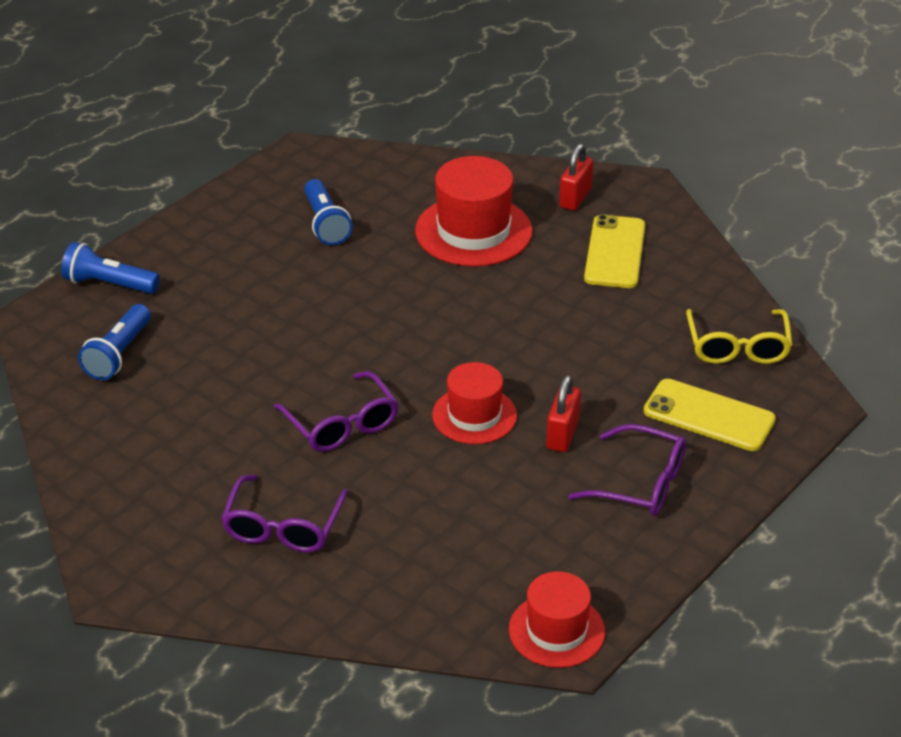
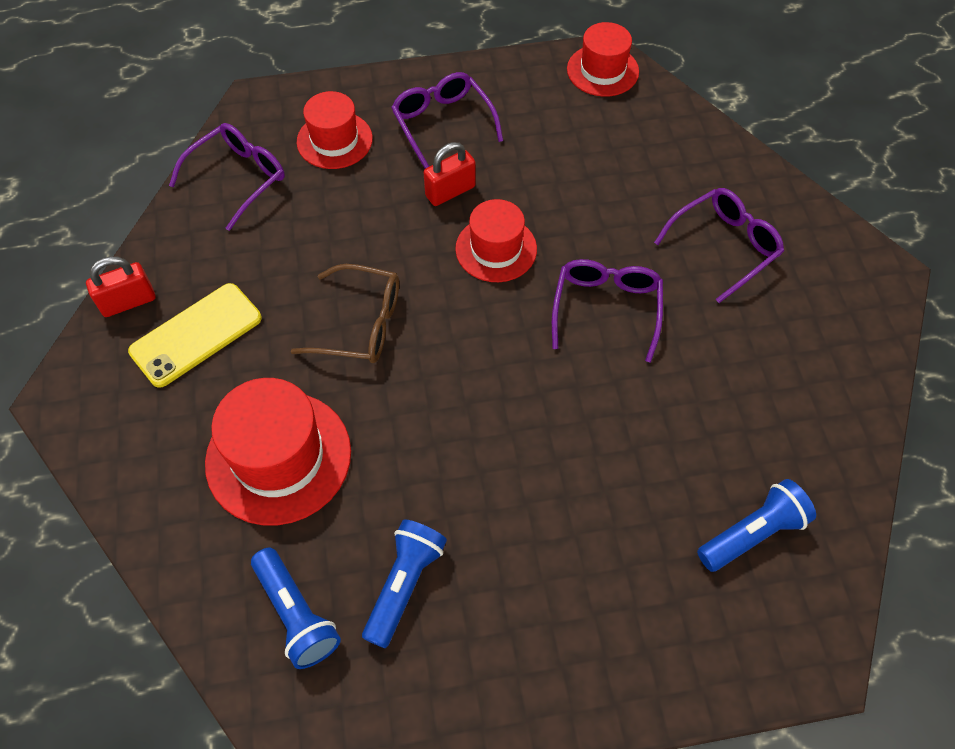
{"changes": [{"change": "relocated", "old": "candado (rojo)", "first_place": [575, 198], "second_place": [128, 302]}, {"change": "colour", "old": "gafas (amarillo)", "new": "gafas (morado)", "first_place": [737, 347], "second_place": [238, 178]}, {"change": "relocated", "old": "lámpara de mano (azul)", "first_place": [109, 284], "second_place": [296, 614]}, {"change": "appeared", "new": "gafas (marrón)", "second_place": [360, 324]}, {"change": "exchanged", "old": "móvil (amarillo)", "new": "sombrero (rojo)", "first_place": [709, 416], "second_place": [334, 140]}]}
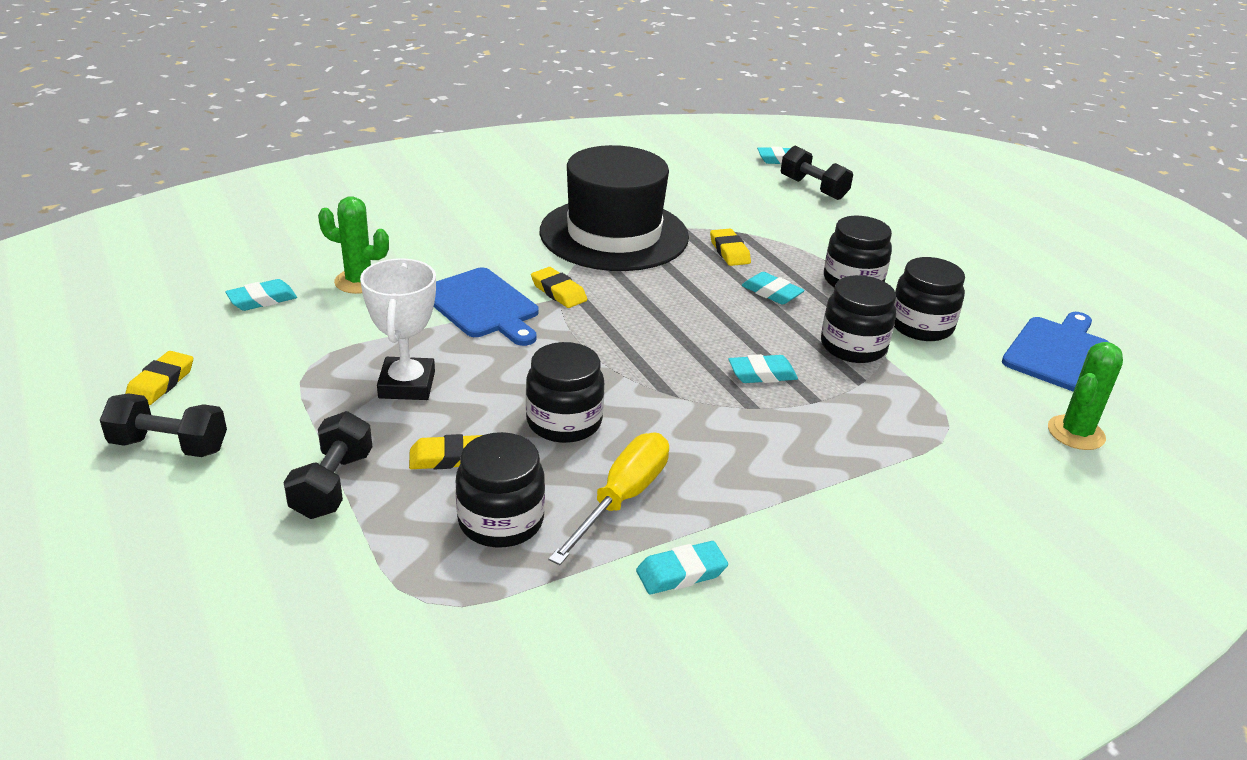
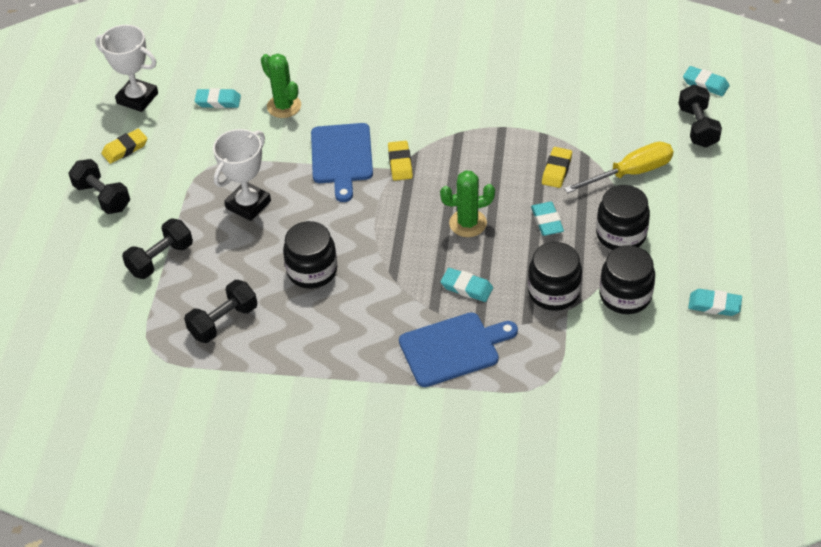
{"changes": [{"change": "appeared", "new": "trofeo (blanco)", "second_place": [137, 98]}, {"change": "exchanged", "old": "tarro (negro)", "new": "mancuerna (negro)", "first_place": [501, 521], "second_place": [223, 321]}, {"change": "relocated", "old": "tabla de cortar (azul)", "first_place": [1058, 352], "second_place": [453, 348]}, {"change": "relocated", "old": "cactus (verde)", "first_place": [1076, 433], "second_place": [468, 223]}, {"change": "relocated", "old": "destornillador (amarillo)", "first_place": [622, 498], "second_place": [630, 173]}, {"change": "relocated", "old": "goma de borrar (turquesa)", "first_place": [681, 573], "second_place": [714, 305]}, {"change": "missing", "old": "goma de borrar (amarillo)", "first_place": [448, 457]}, {"change": "missing", "old": "sombrero (negro)", "first_place": [614, 234]}]}
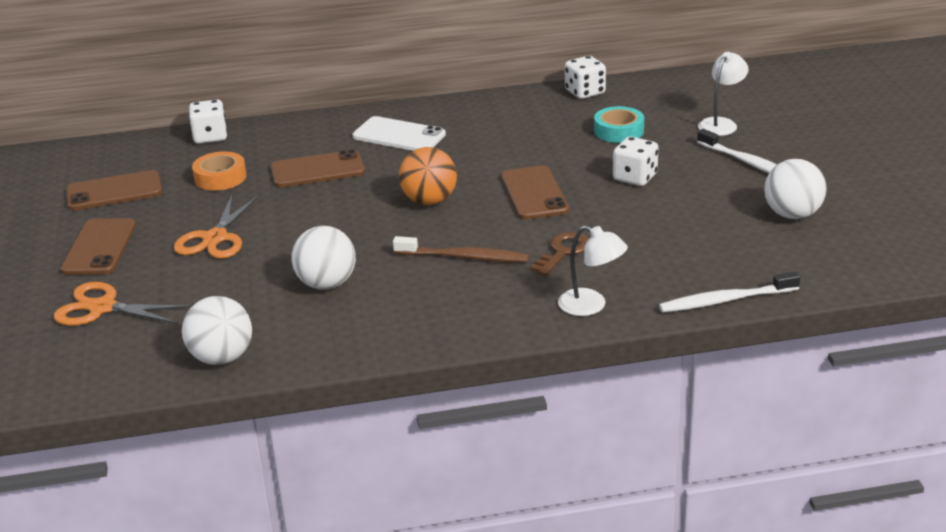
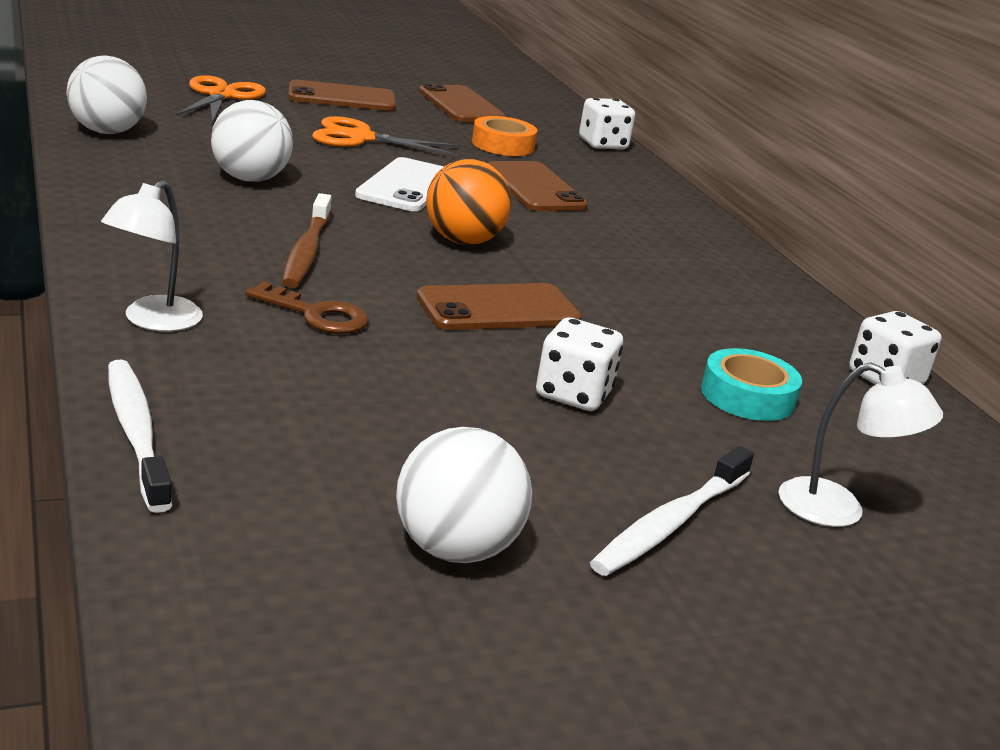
{"changes": [{"change": "relocated", "old": "móvil (blanco)", "first_place": [399, 135], "second_place": [407, 186]}]}
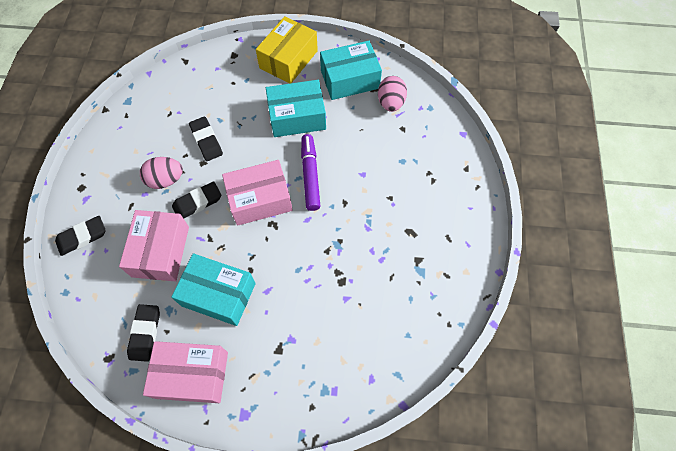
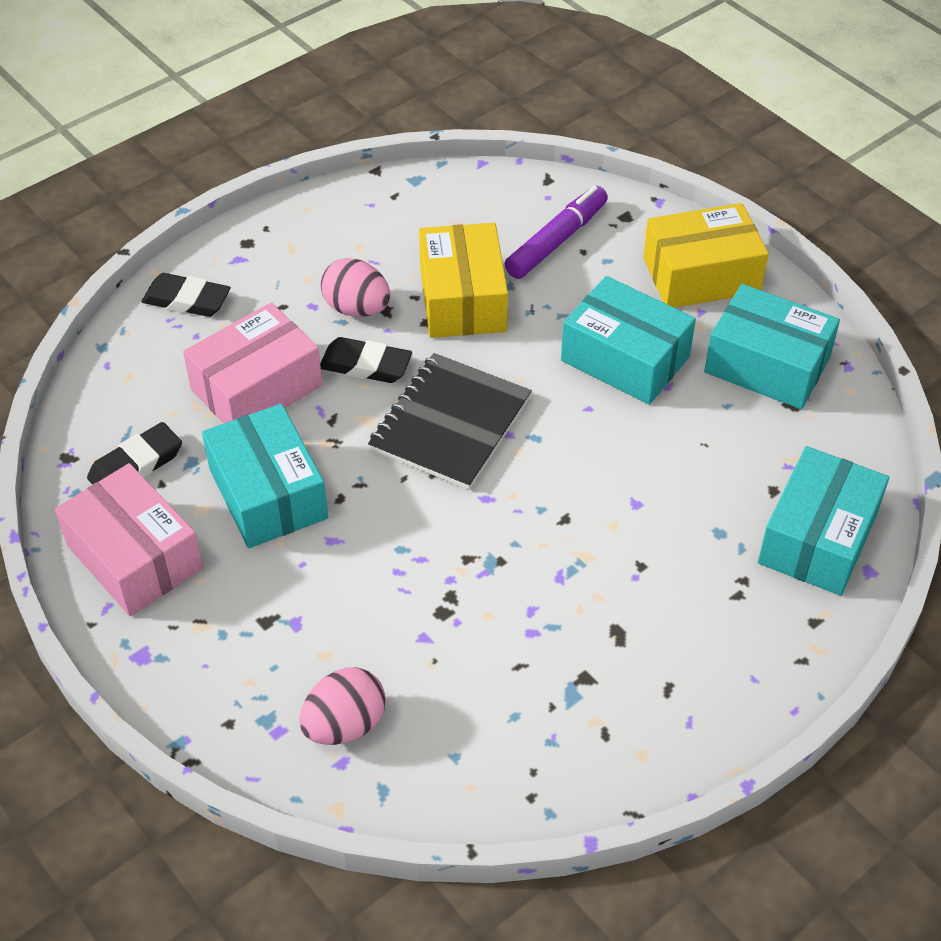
{"changes": [{"change": "relocated", "old": "huevo (rosa)", "first_place": [390, 103], "second_place": [345, 724]}, {"change": "exchanged", "old": "caja (rosa)", "new": "cuaderno (negro)", "first_place": [260, 199], "second_place": [450, 424]}, {"change": "exchanged", "old": "goma de borrar (negro)", "new": "caja (amarillo)", "first_place": [206, 141], "second_place": [462, 299]}, {"change": "relocated", "old": "rotulador (morado)", "first_place": [310, 175], "second_place": [556, 241]}, {"change": "appeared", "new": "caja (turquesa)", "second_place": [817, 538]}]}
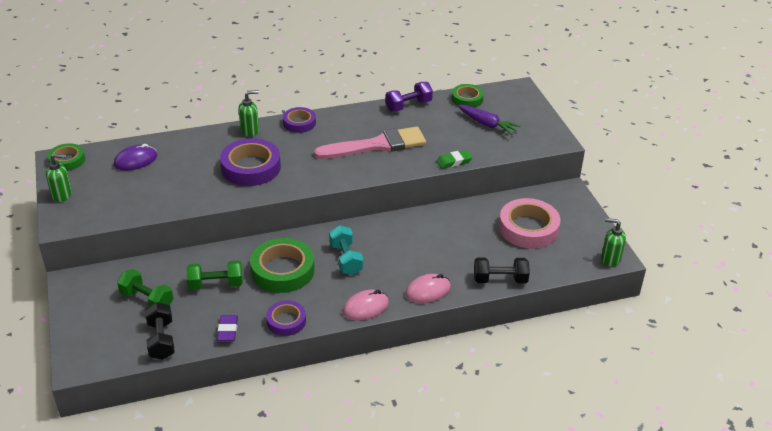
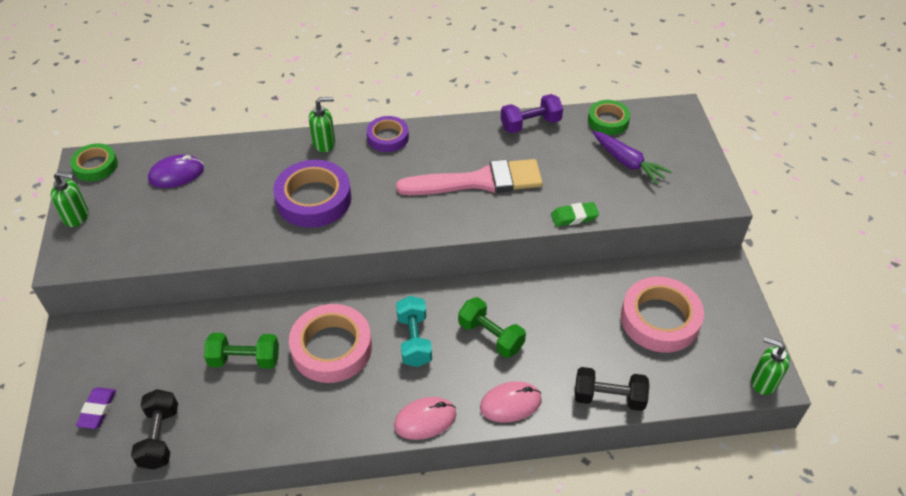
{"changes": [{"change": "relocated", "old": "goma de borrar (morado)", "first_place": [228, 330], "second_place": [98, 410]}, {"change": "colour", "old": "cinta adhesiva (verde)", "new": "cinta adhesiva (rosa)", "first_place": [283, 270], "second_place": [331, 348]}, {"change": "relocated", "old": "mancuerna (verde)", "first_place": [147, 300], "second_place": [491, 336]}, {"change": "missing", "old": "cinta adhesiva (morado)", "first_place": [286, 321]}]}
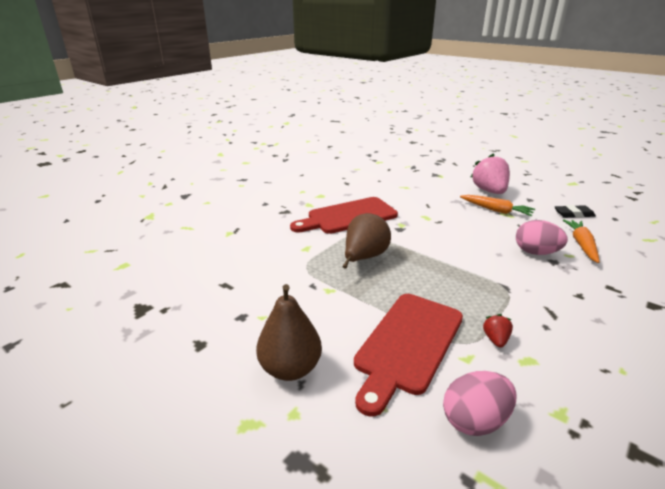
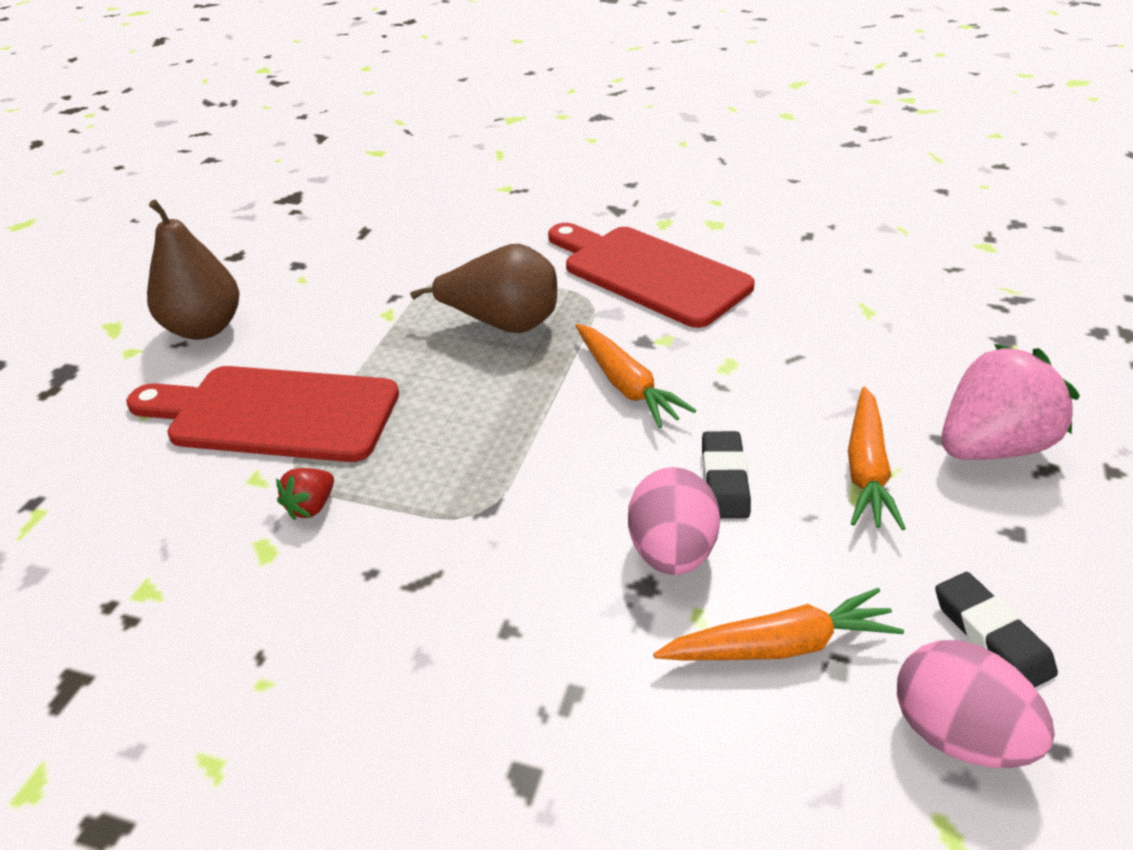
{"changes": [{"change": "spun", "old": "fresa (rojo)", "first_place": [495, 339], "second_place": [311, 507], "degrees": 135}, {"change": "appeared", "new": "zanahoria (naranja)", "second_place": [626, 385]}, {"change": "appeared", "new": "goma de borrar (negro)", "second_place": [724, 480]}, {"change": "relocated", "old": "huevo (rosa)", "first_place": [474, 420], "second_place": [957, 735]}]}
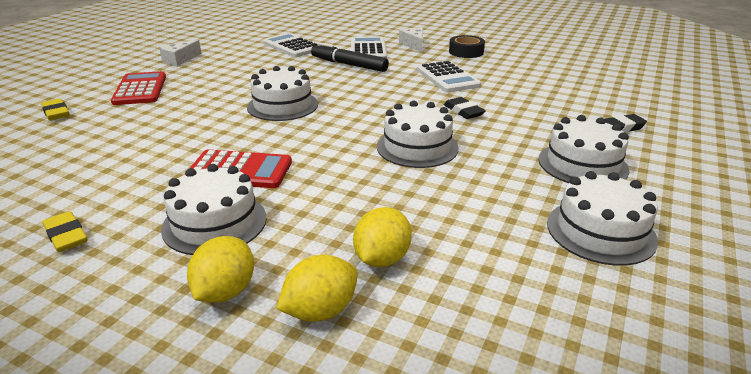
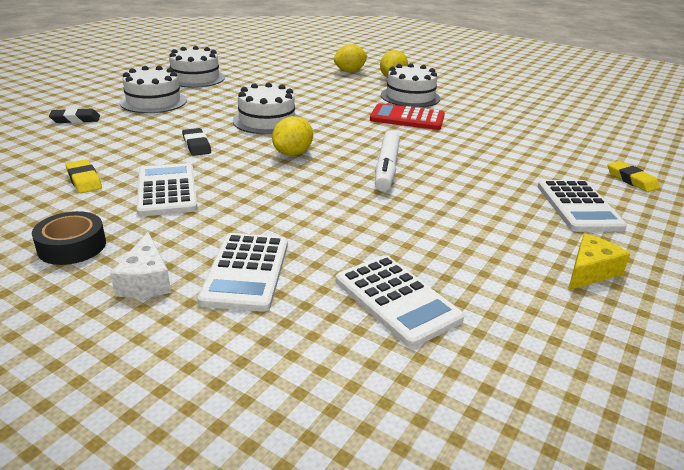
{"changes": [{"change": "relocated", "old": "goma de borrar (amarillo)", "first_place": [66, 236], "second_place": [84, 180]}, {"change": "relocated", "old": "limón (amarillo)", "first_place": [382, 259], "second_place": [293, 153]}, {"change": "exchanged", "old": "tarta (blanco)", "new": "rotulador (blanco)", "first_place": [282, 105], "second_place": [387, 168]}, {"change": "colour", "old": "calculadora (rojo)", "new": "calculadora (blanco)", "first_place": [140, 89], "second_place": [578, 207]}, {"change": "colour", "old": "queso (blanco)", "new": "queso (amarillo)", "first_place": [179, 60], "second_place": [590, 271]}, {"change": "missing", "old": "rotulador (negro)", "first_place": [349, 65]}]}
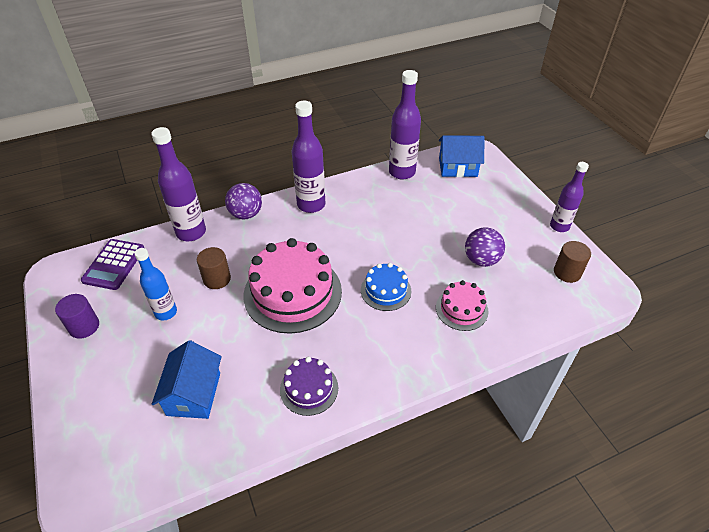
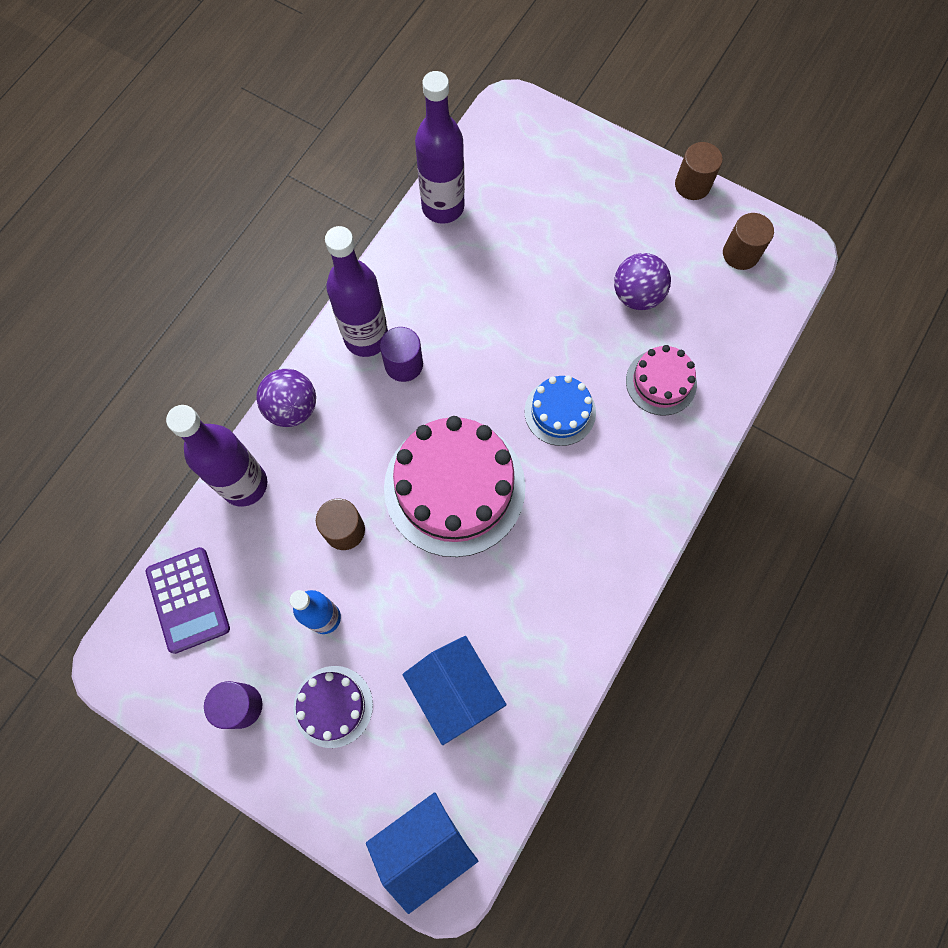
{"changes": [{"change": "relocated", "old": "tarta (morado)", "first_place": [309, 388], "second_place": [333, 706]}, {"change": "relocated", "old": "casa (azul)", "first_place": [458, 167], "second_place": [424, 846]}, {"change": "appeared", "new": "cilindro (morado)", "second_place": [403, 364]}, {"change": "exchanged", "old": "botella (morado)", "new": "cilindro (marrón)", "first_place": [559, 226], "second_place": [692, 185]}]}
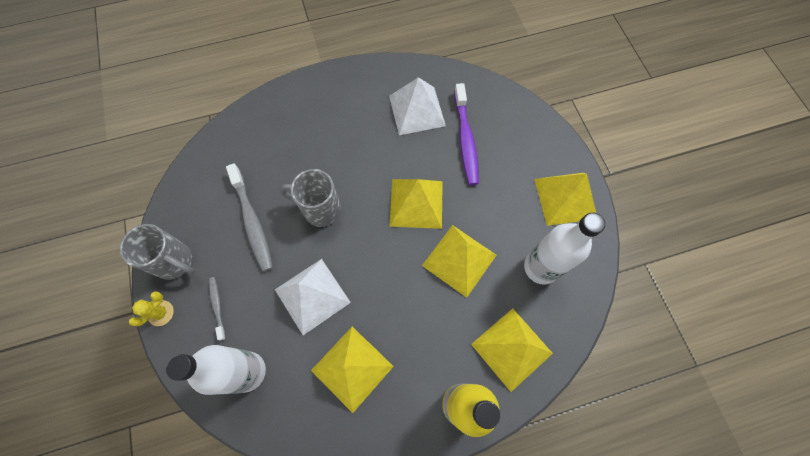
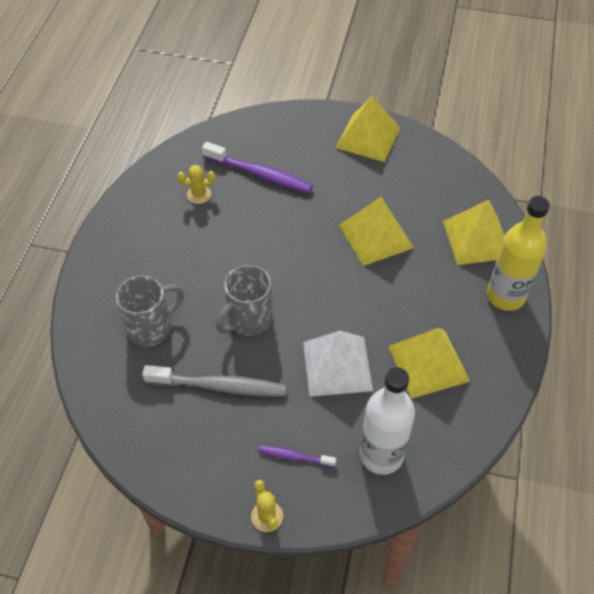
{"changes": [{"change": "relocated", "old": "taza (gris)", "first_place": [175, 262], "second_place": [151, 328]}, {"change": "exchanged", "old": "pirámide (blanco)", "new": "cactus (amarillo)", "first_place": [417, 110], "second_place": [199, 194]}, {"change": "colour", "old": "cepillo de dientes (gris)", "new": "cepillo de dientes (morado)", "first_place": [217, 306], "second_place": [294, 456]}, {"change": "missing", "old": "pirámide (amarillo)", "first_place": [416, 203]}, {"change": "missing", "old": "botella (blanco)", "first_place": [541, 267]}]}
